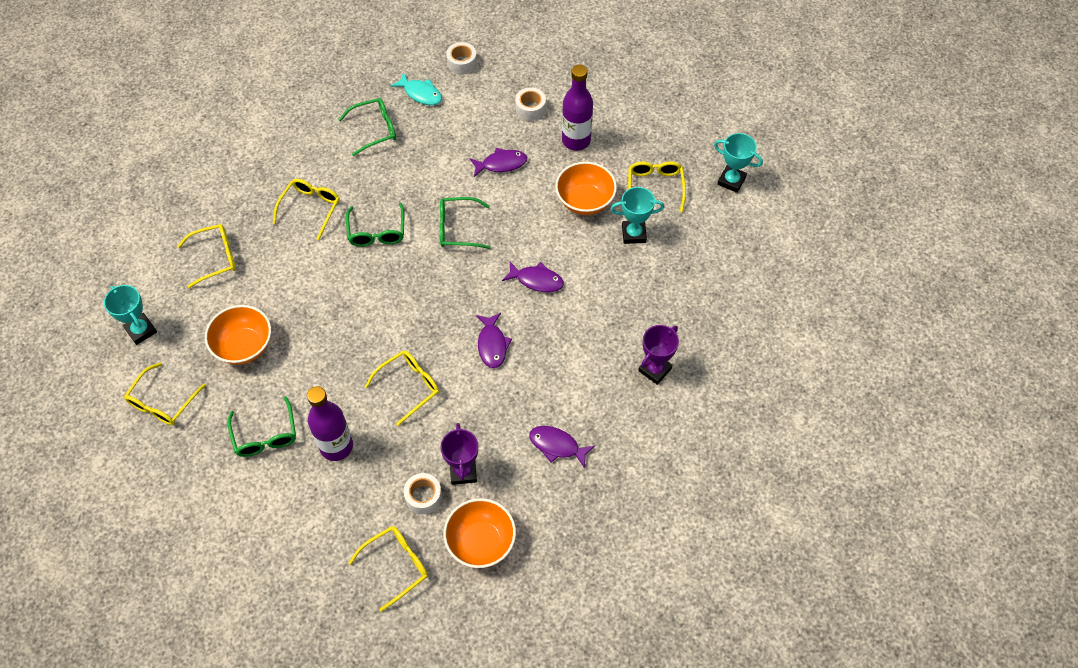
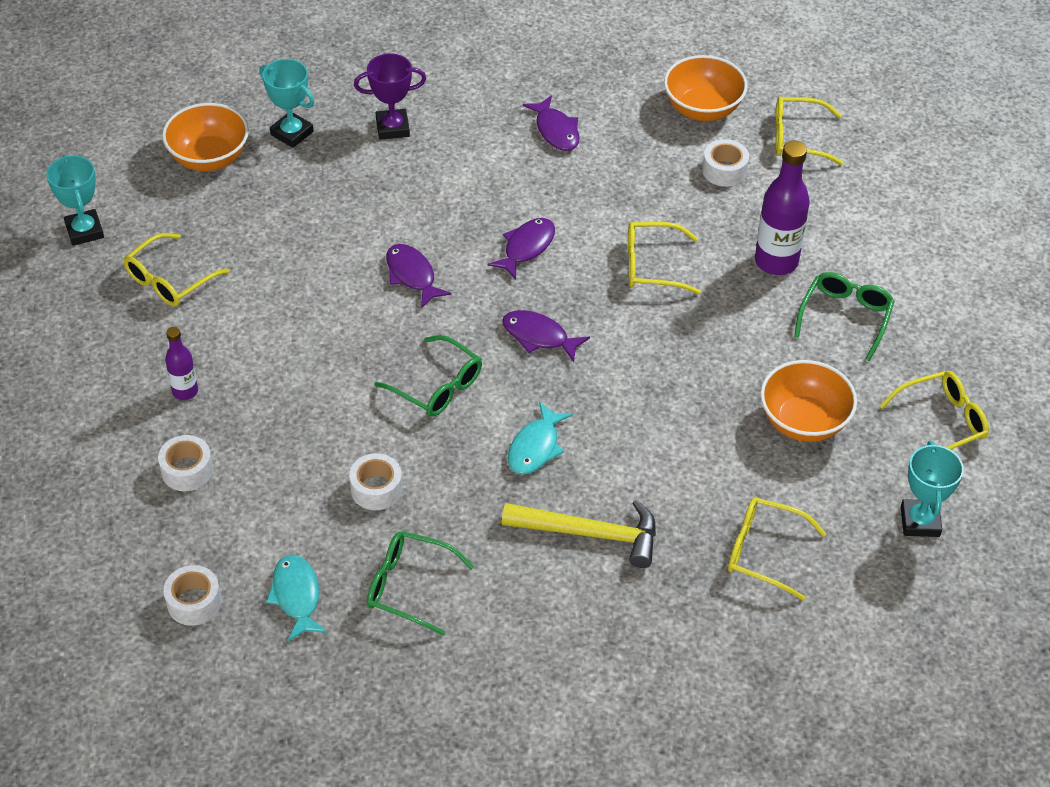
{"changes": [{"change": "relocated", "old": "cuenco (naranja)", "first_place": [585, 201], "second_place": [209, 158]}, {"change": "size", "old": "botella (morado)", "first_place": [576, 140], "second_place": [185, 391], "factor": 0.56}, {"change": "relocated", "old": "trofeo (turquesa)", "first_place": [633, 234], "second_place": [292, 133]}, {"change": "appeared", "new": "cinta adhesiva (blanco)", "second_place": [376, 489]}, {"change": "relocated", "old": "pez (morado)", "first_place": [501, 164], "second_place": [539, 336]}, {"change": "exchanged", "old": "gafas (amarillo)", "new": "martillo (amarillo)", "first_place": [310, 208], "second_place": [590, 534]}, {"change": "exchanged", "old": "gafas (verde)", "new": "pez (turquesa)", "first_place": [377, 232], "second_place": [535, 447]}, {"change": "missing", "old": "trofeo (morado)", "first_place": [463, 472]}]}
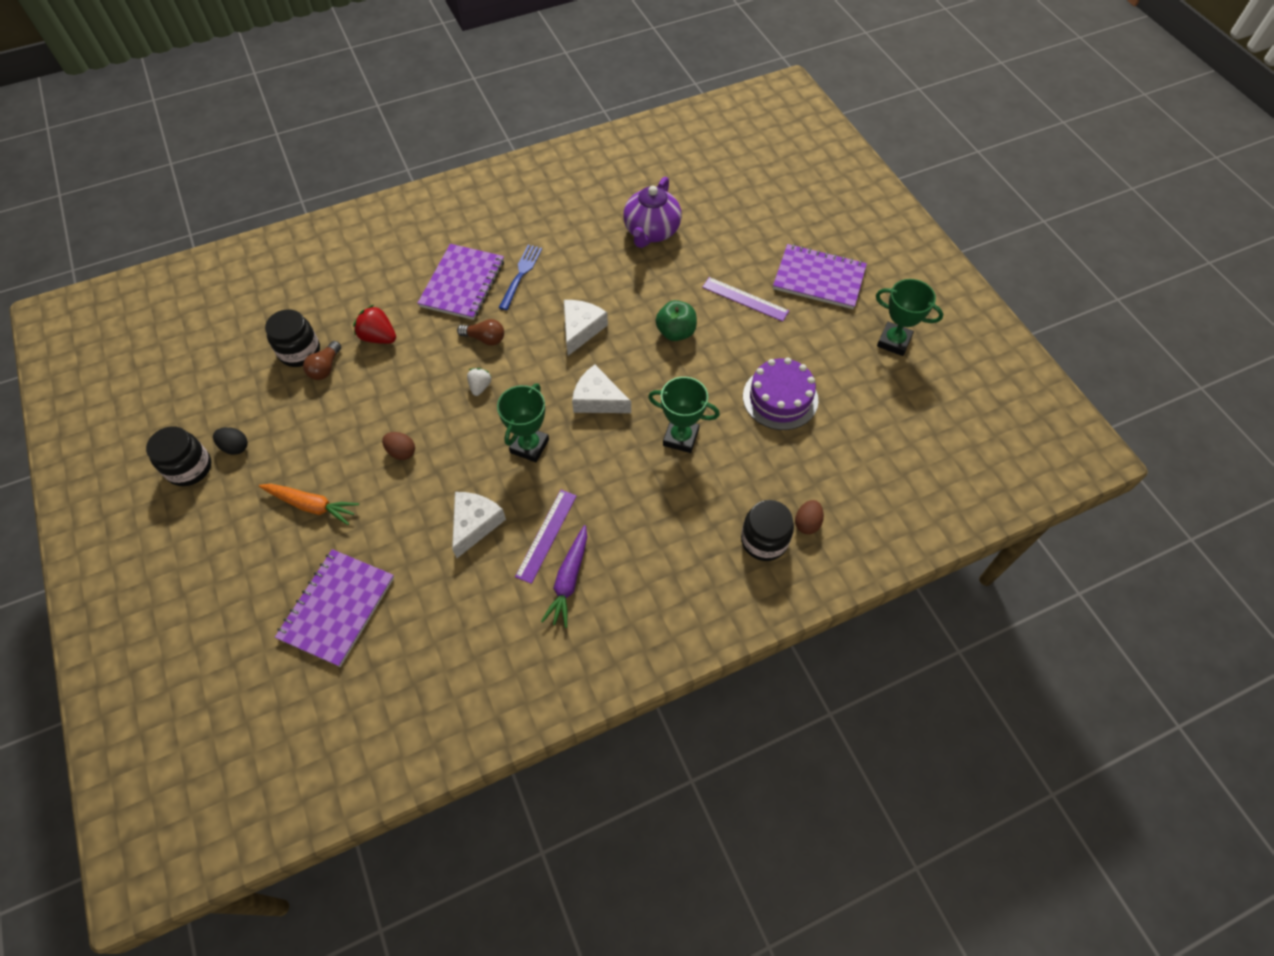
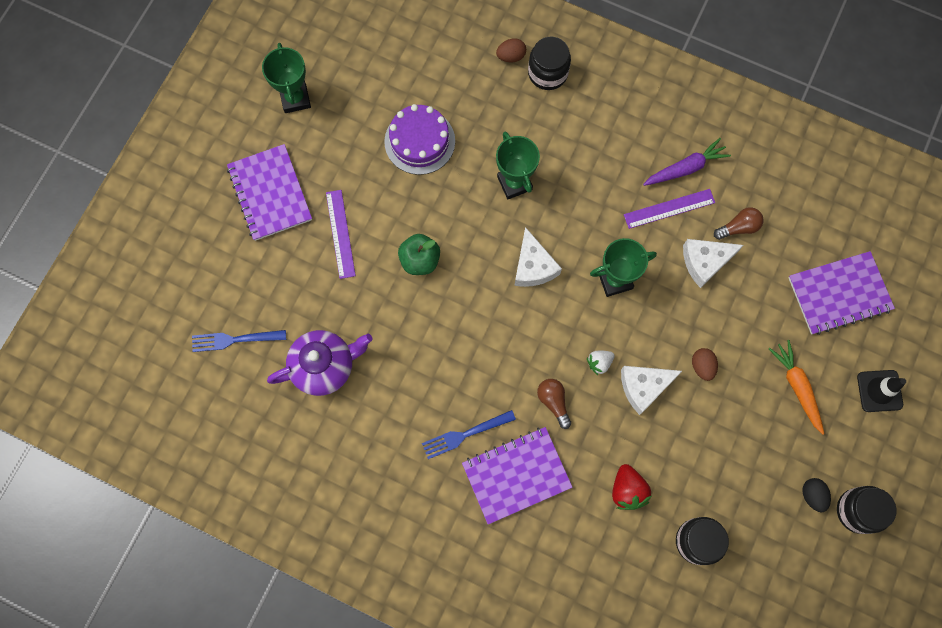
{"changes": [{"change": "appeared", "new": "tenedor (azul)", "second_place": [235, 340]}, {"change": "relocated", "old": "queso (blanco)", "first_place": [581, 329], "second_place": [644, 387]}, {"change": "relocated", "old": "bombilla (marrón)", "first_place": [325, 368], "second_place": [738, 227]}, {"change": "appeared", "new": "cono de tráfico (negro)", "second_place": [879, 391]}]}
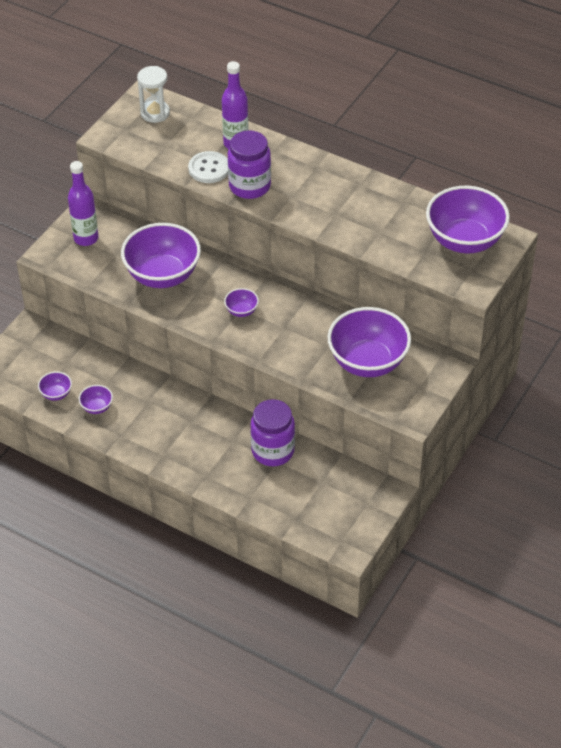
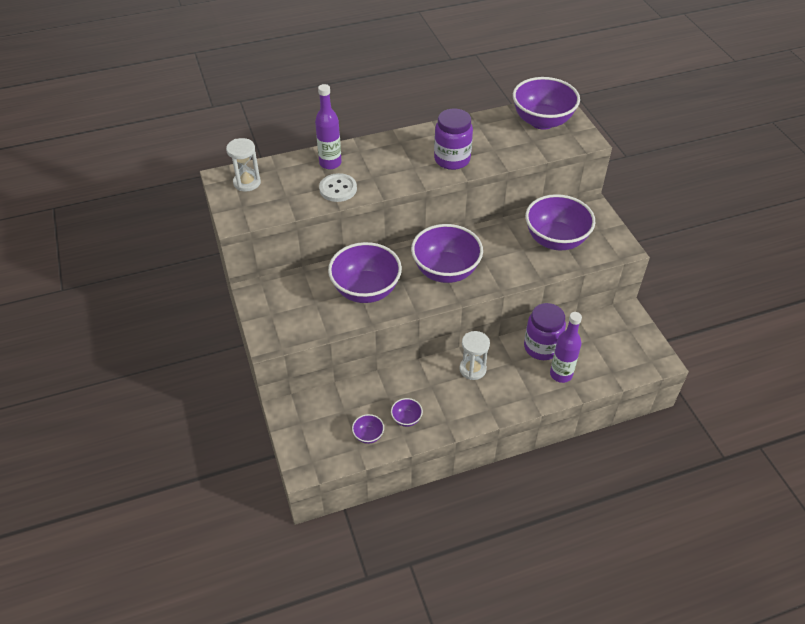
{"changes": [{"change": "size", "old": "cuenco (morado)", "first_place": [241, 311], "second_place": [445, 271], "factor": 2.33}, {"change": "relocated", "old": "tarro (morado)", "first_place": [249, 186], "second_place": [452, 159]}, {"change": "appeared", "new": "reloj de arena (blanco)", "second_place": [472, 369]}, {"change": "relocated", "old": "botella (morado)", "first_place": [86, 238], "second_place": [561, 374]}]}
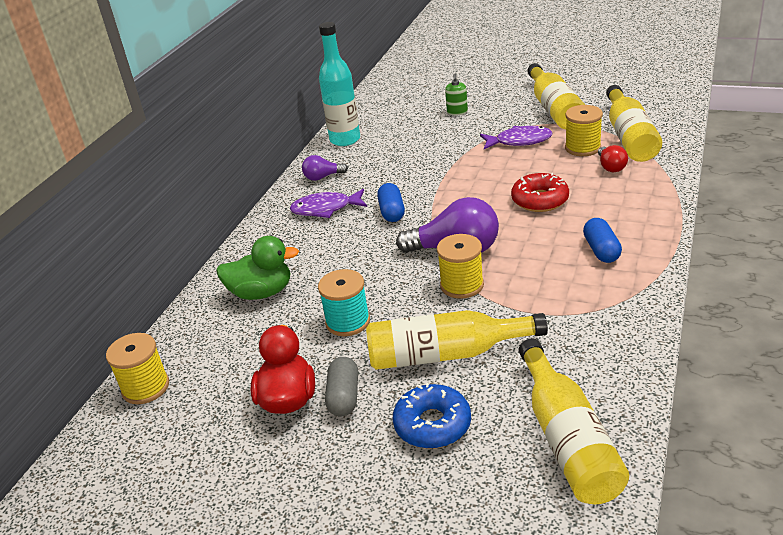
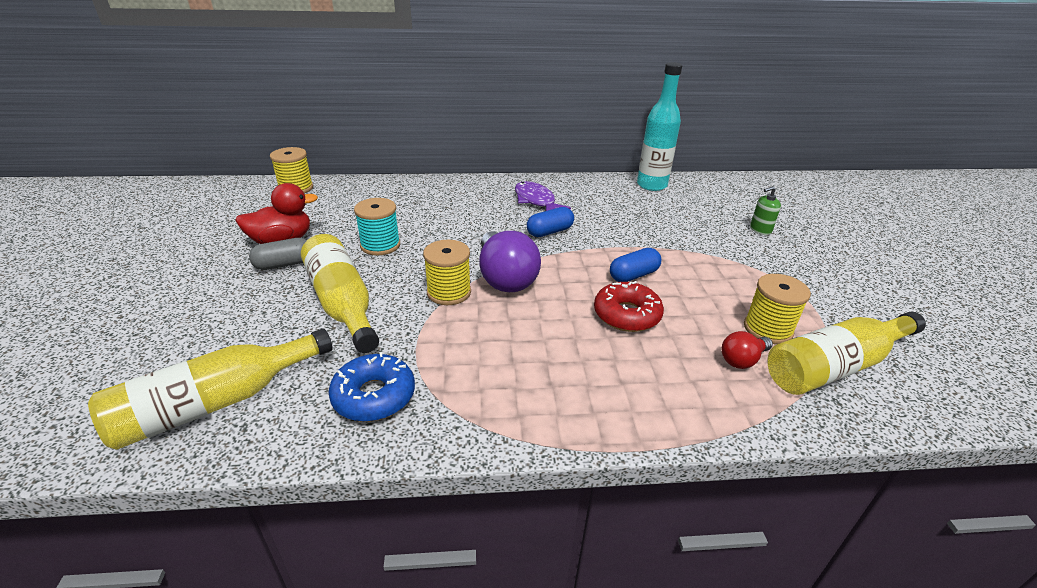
{"changes": [{"change": "relocated", "old": "rosquilla (azul)", "first_place": [432, 424], "second_place": [374, 396]}, {"change": "relocated", "old": "cápsula (azul)", "first_place": [601, 250], "second_place": [633, 275]}, {"change": "missing", "old": "pato (verde)", "first_place": [261, 292]}, {"change": "missing", "old": "bombilla (morado)", "first_place": [322, 177]}, {"change": "missing", "old": "pez (morado)", "first_place": [519, 141]}, {"change": "missing", "old": "botella (amarillo)", "first_place": [554, 109]}]}
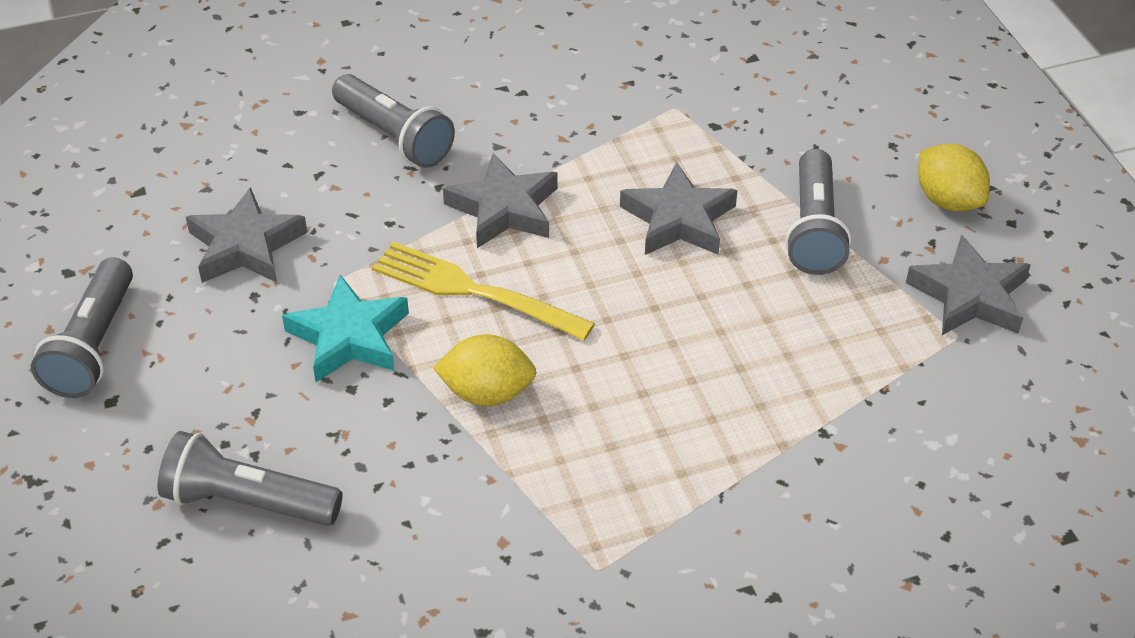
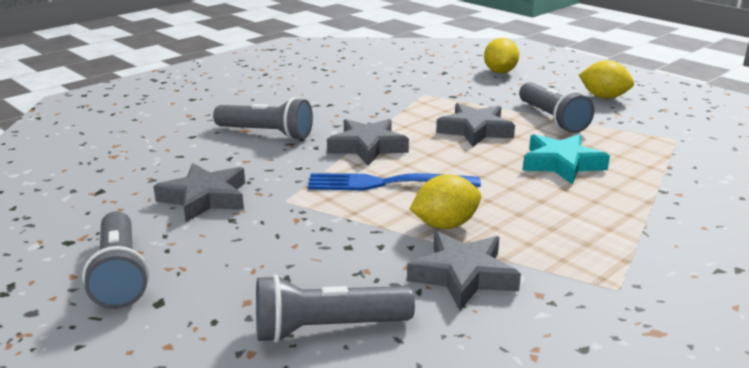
{"changes": [{"change": "colour", "old": "tenedor (amarillo)", "new": "tenedor (azul)", "first_place": [474, 291], "second_place": [386, 183]}, {"change": "relocated", "old": "estrella (gris)", "first_place": [969, 295], "second_place": [463, 275]}, {"change": "appeared", "new": "limón (amarillo)", "second_place": [500, 72]}, {"change": "relocated", "old": "estrella (turquesa)", "first_place": [349, 337], "second_place": [561, 164]}]}
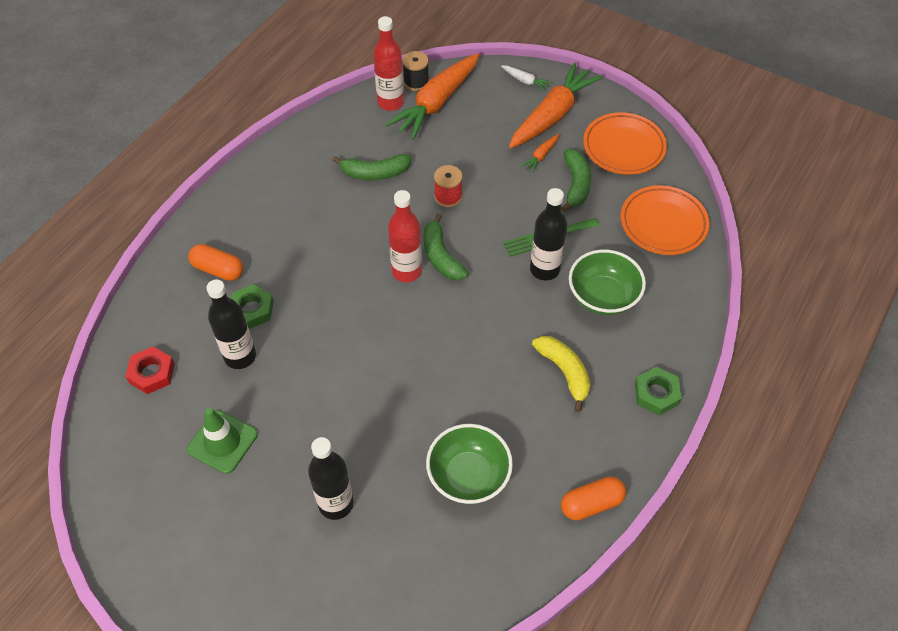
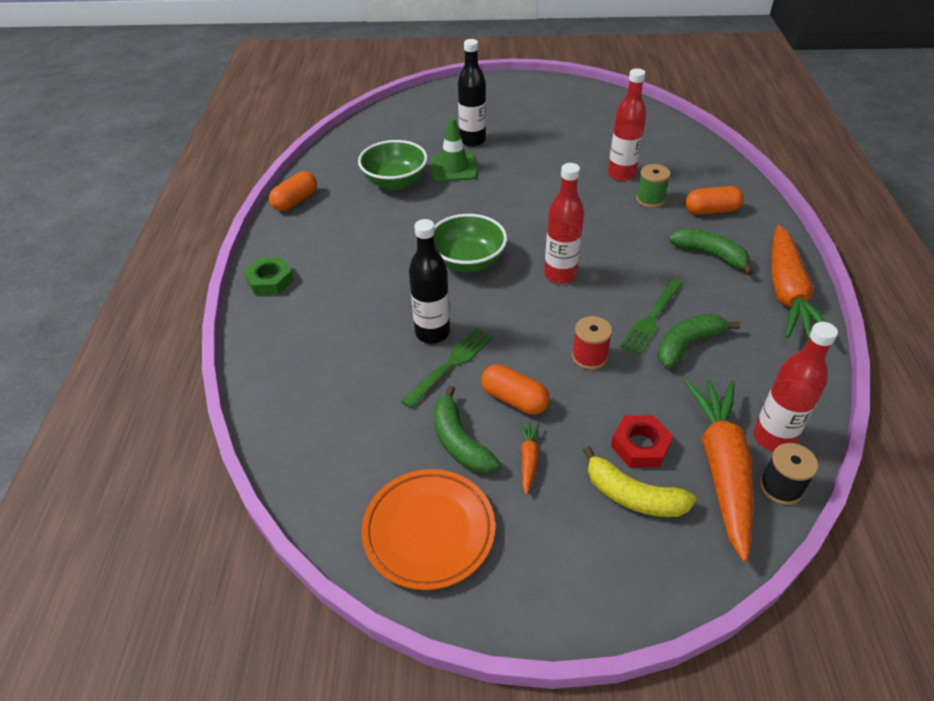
{"changes": [{"change": "relocated", "old": "cono de tráfico (verde)", "first_place": [222, 442], "second_place": [454, 168]}, {"change": "relocated", "old": "cuenco (verde)", "first_place": [603, 297], "second_place": [468, 261]}, {"change": "appeared", "new": "cápsula (naranja)", "second_place": [514, 399]}, {"change": "relocated", "old": "plátano (amarillo)", "first_place": [564, 372], "second_place": [633, 496]}, {"change": "colour", "old": "botella (negro)", "new": "botella (rojo)", "first_place": [240, 356], "second_place": [621, 174]}, {"change": "relocated", "old": "tuerca (rojo)", "first_place": [152, 373], "second_place": [640, 445]}, {"change": "appeared", "new": "tenedor (verde)", "second_place": [651, 318]}, {"change": "exchanged", "old": "tuerca (verde)", "new": "carrete (verde)", "first_place": [252, 309], "second_place": [650, 200]}, {"change": "relocated", "old": "plátano (verde)", "first_place": [441, 256], "second_place": [710, 255]}, {"change": "relocated", "old": "zanahoria (naranja)", "first_place": [552, 115], "second_place": [787, 293]}, {"change": "missing", "old": "zanahoria (blanco)", "first_place": [525, 81]}, {"change": "missing", "old": "plato (naranja)", "first_place": [663, 224]}]}
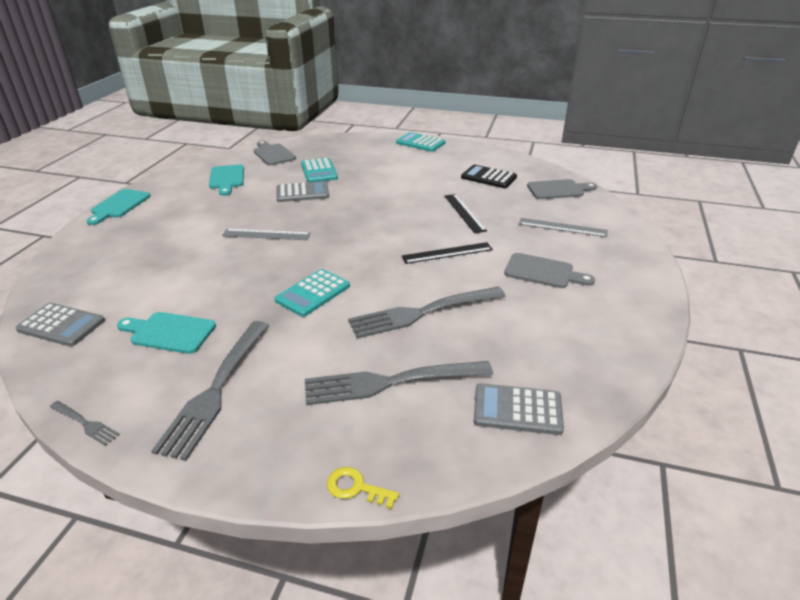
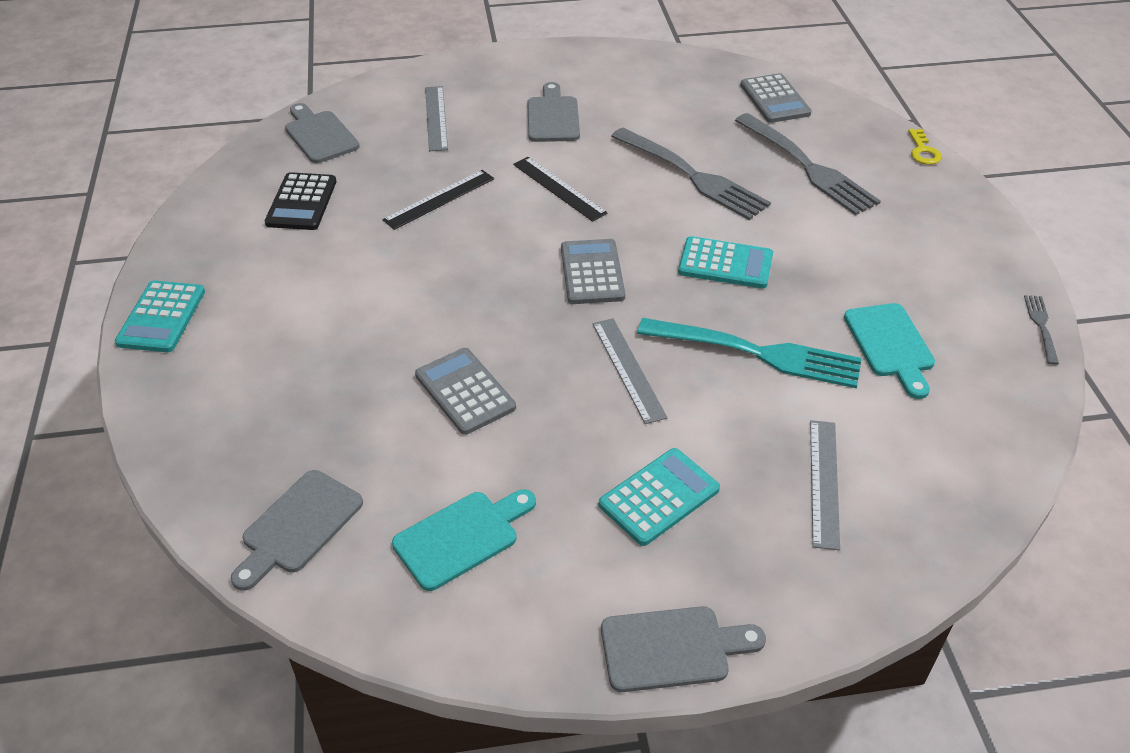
{"changes": [{"change": "relocated", "old": "calculadora (gris)", "first_place": [61, 325], "second_place": [592, 272]}, {"change": "relocated", "old": "calculadora (turquesa)", "first_place": [319, 171], "second_place": [659, 497]}, {"change": "colour", "old": "tabla de cortar (turquesa)", "new": "tabla de cortar (gris)", "first_place": [119, 205], "second_place": [672, 648]}, {"change": "appeared", "new": "tenedor (turquesa)", "second_place": [757, 353]}, {"change": "appeared", "new": "regla (gris)", "second_place": [824, 482]}, {"change": "missing", "old": "tenedor (gris)", "first_place": [216, 389]}]}
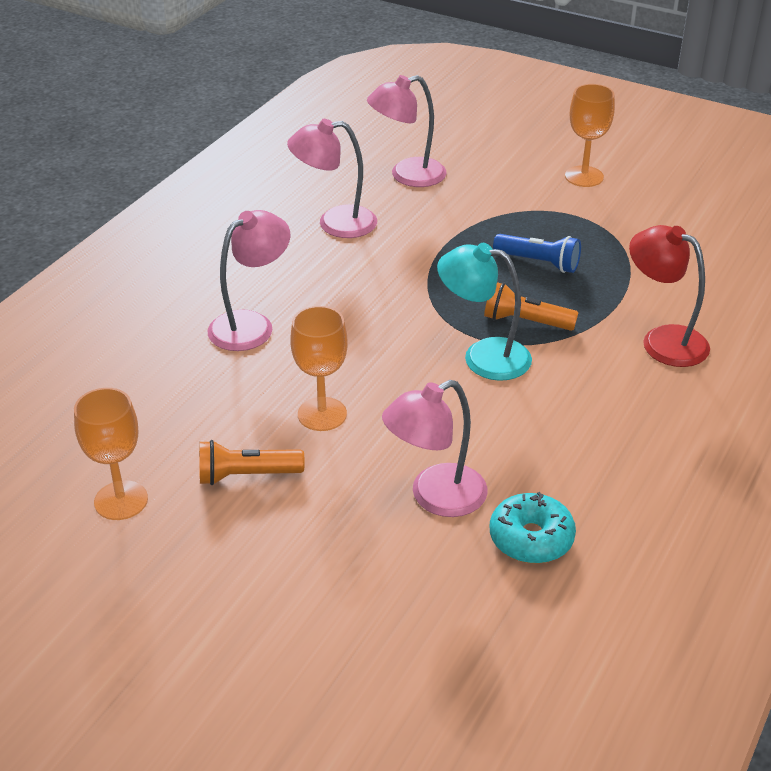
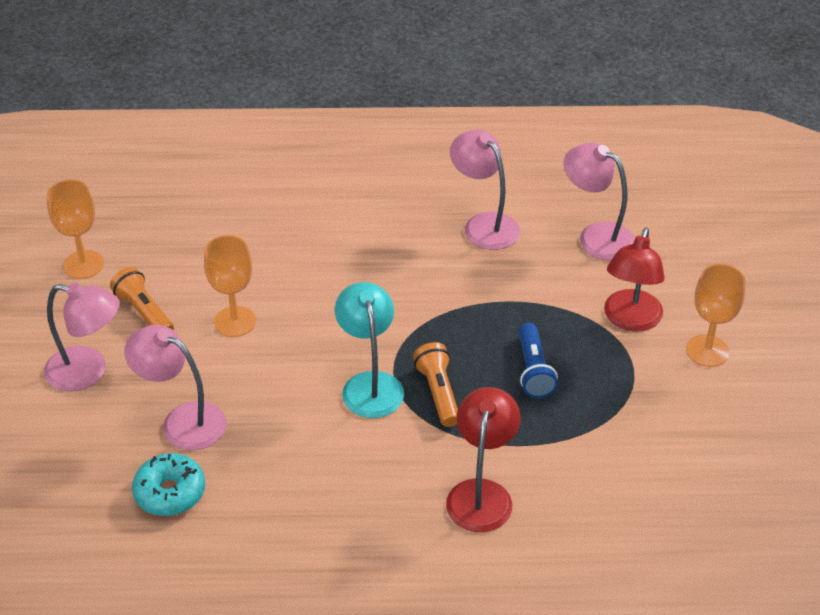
{"changes": [{"change": "relocated", "old": "lámpara (rosa)", "first_place": [251, 325], "second_place": [88, 371]}, {"change": "appeared", "new": "lámpara (rojo)", "second_place": [630, 320]}]}
